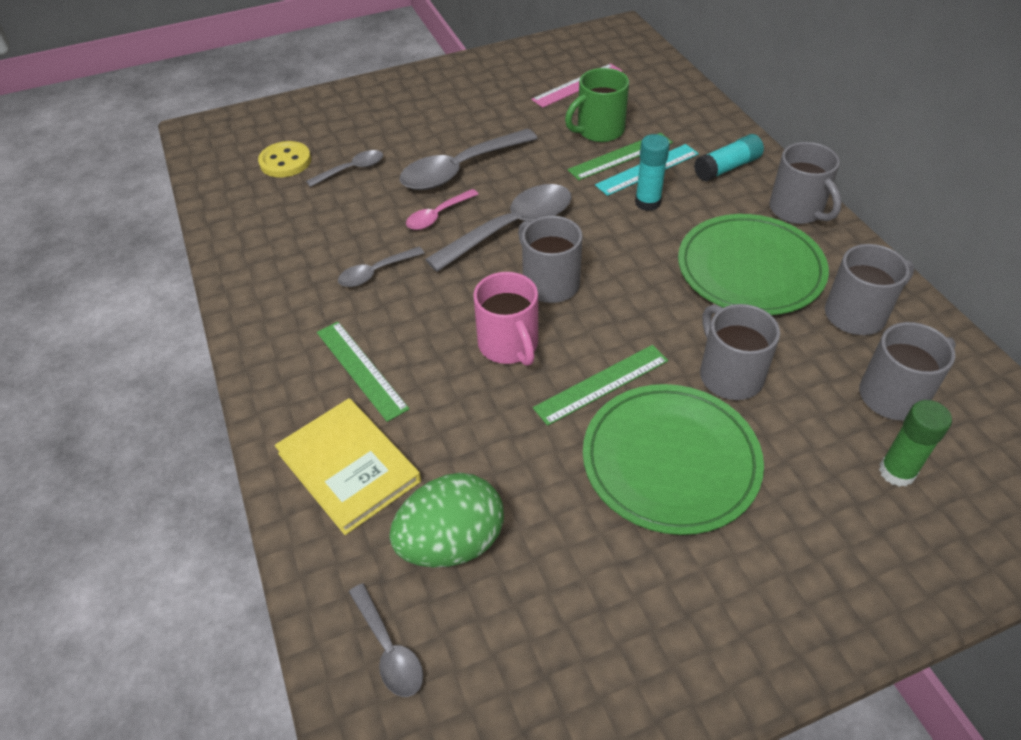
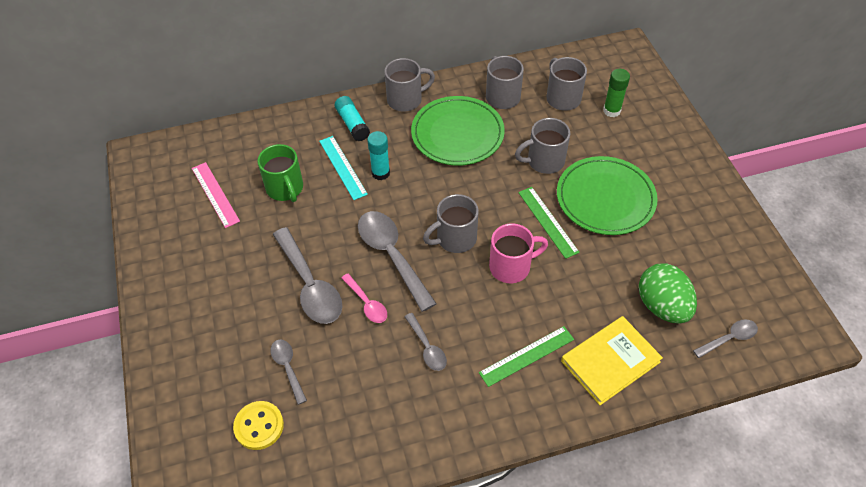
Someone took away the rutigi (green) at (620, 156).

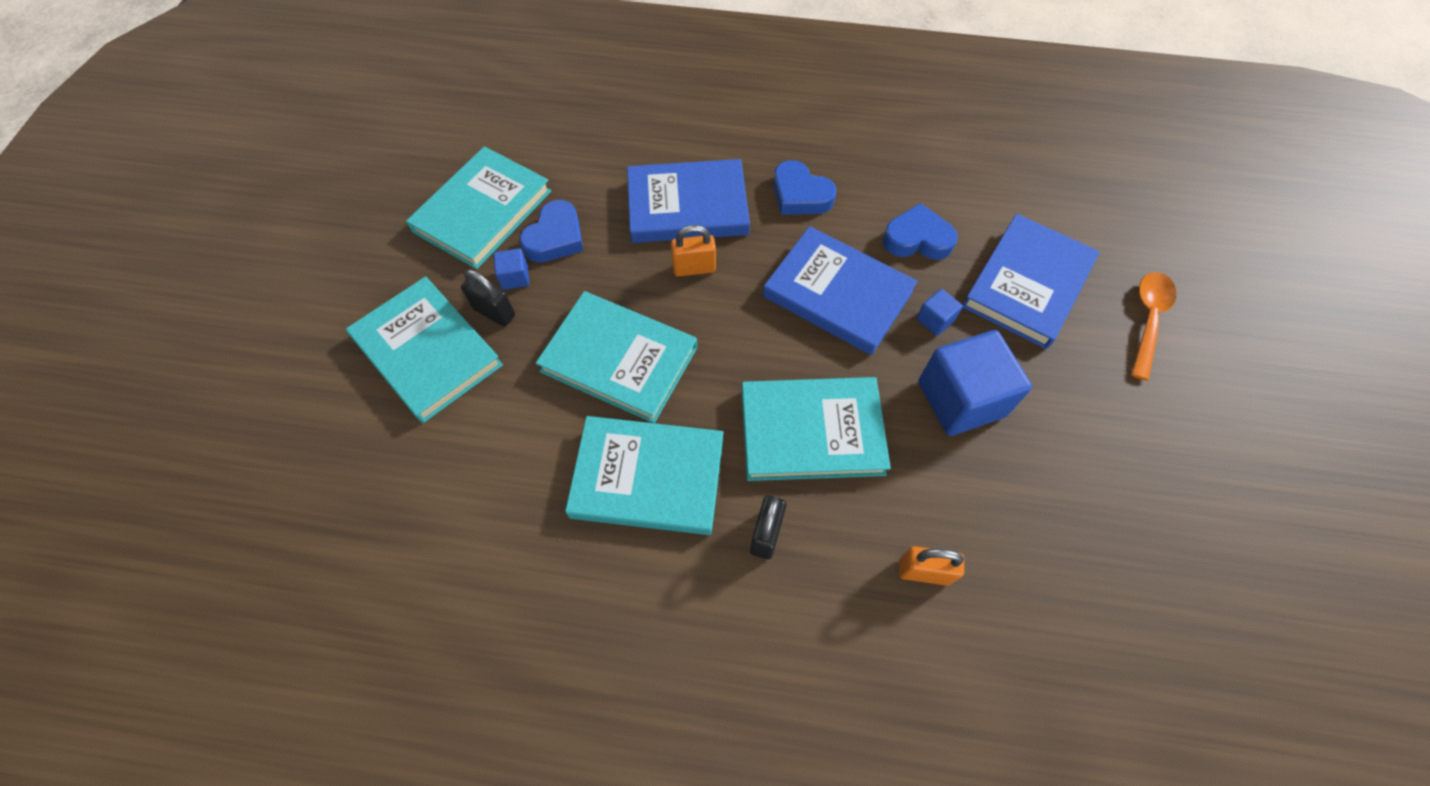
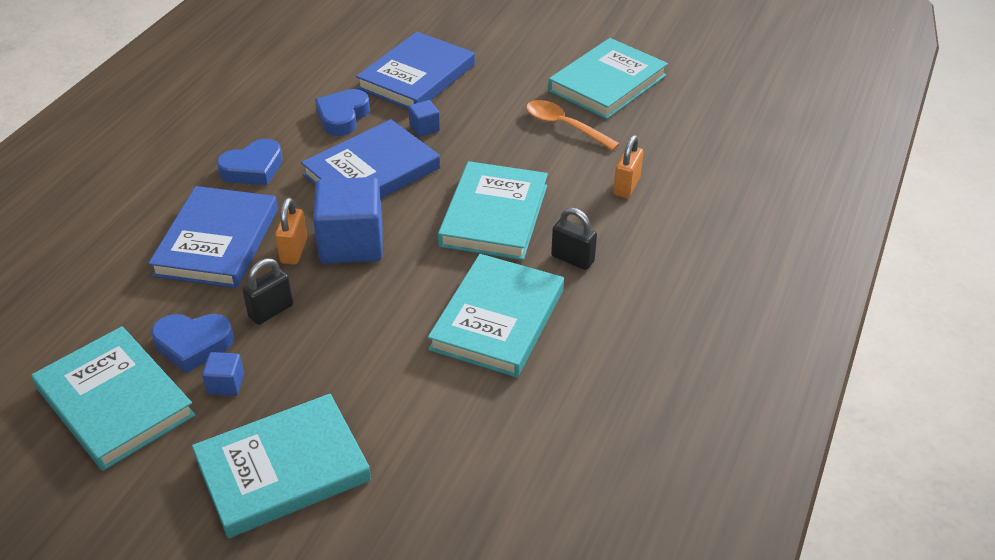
Someone rotated the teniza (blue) at (551, 231) by 135 degrees clockwise. Someone rotated the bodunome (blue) at (1030, 281) by 75 degrees clockwise. Someone carried the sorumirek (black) from (488, 298) to (267, 291). Someone carried the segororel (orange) from (1153, 326) to (573, 125). Someone carried the bodunome (turquoise) from (616, 357) to (608, 78). Someone carried the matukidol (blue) from (975, 383) to (348, 220).

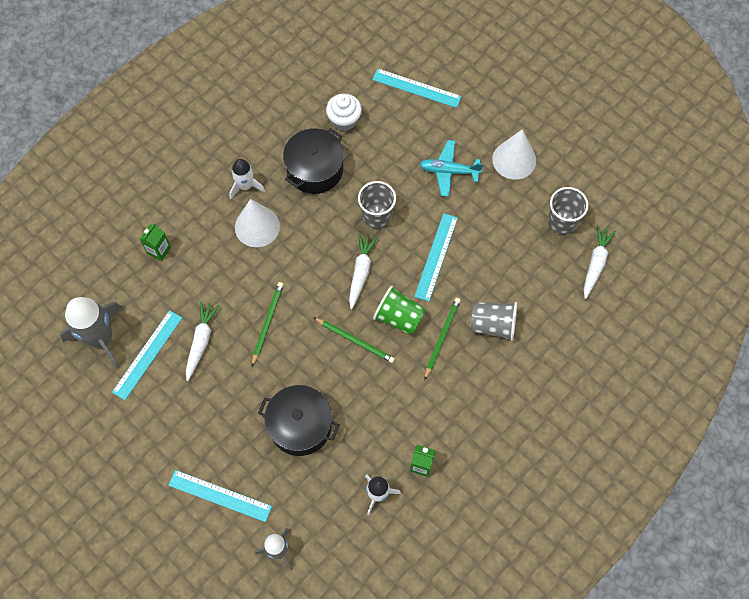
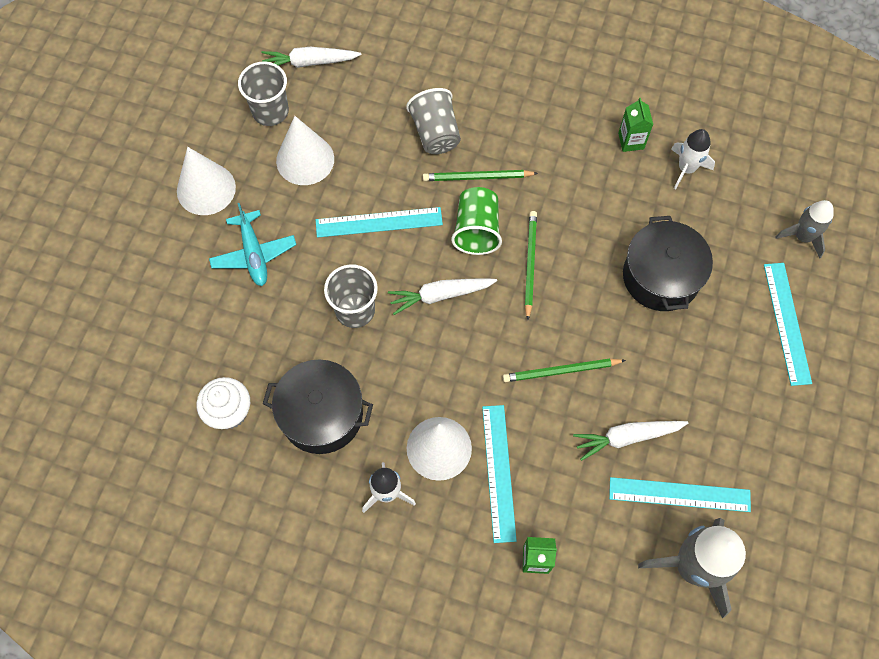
Someone carried the rutigi (turquoise) from (417, 88) to (499, 474). Someone put down the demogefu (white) at (305, 150).

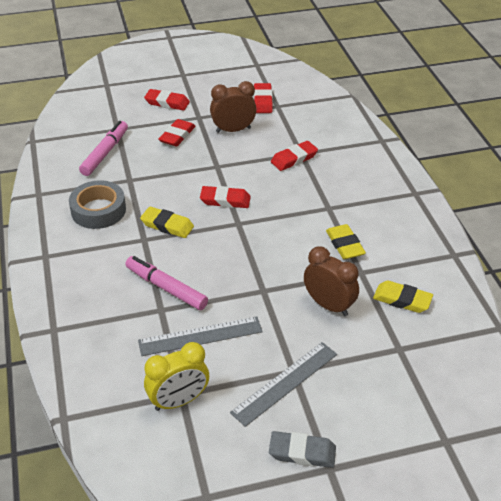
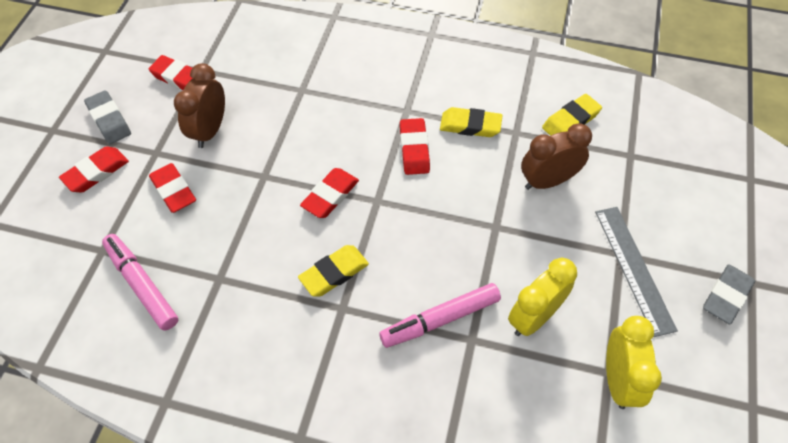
Someone carried the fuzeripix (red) from (294, 156) to (415, 146). Someone took away the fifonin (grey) at (97, 204). Someone swapped the rutigi (grey) at (200, 336) for the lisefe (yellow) at (542, 297). Someone put down the fuzeripix (grey) at (107, 117).

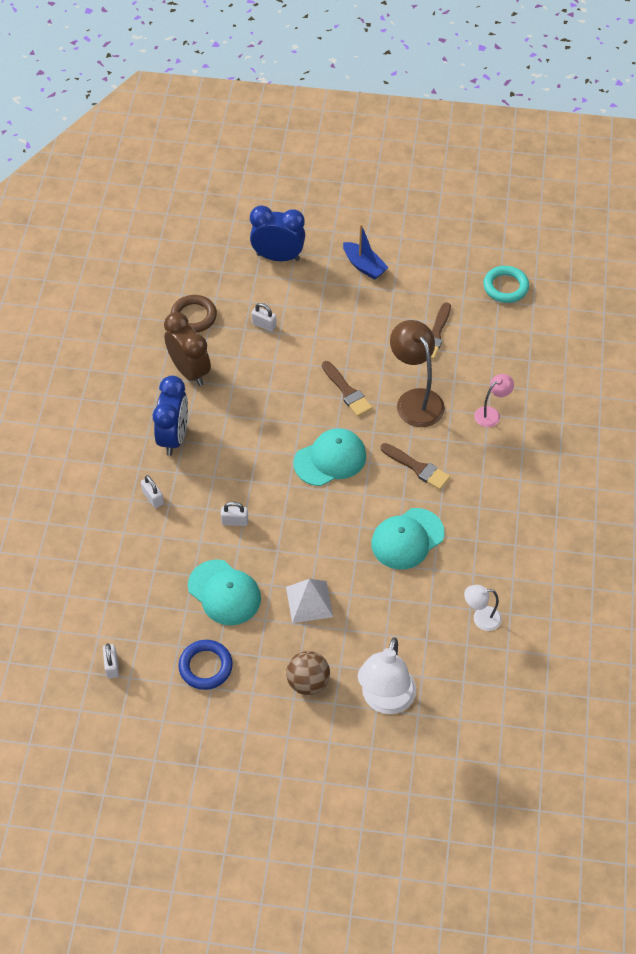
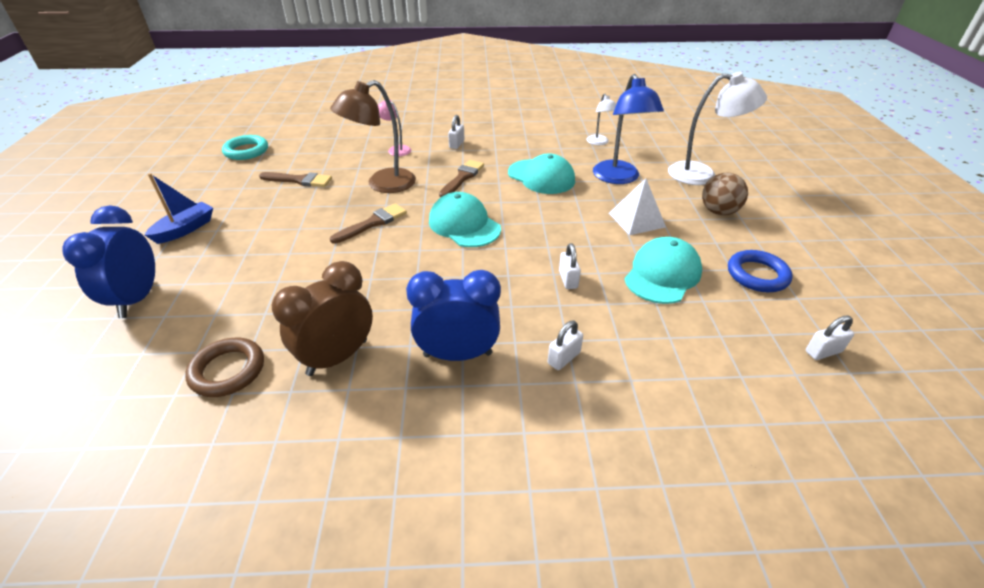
Someone carried the sorumirek (white) from (264, 317) to (456, 132). Someone put down the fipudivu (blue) at (628, 129).

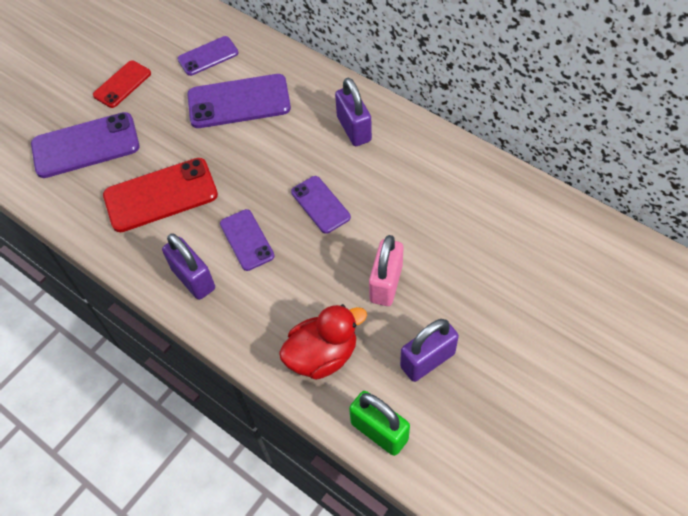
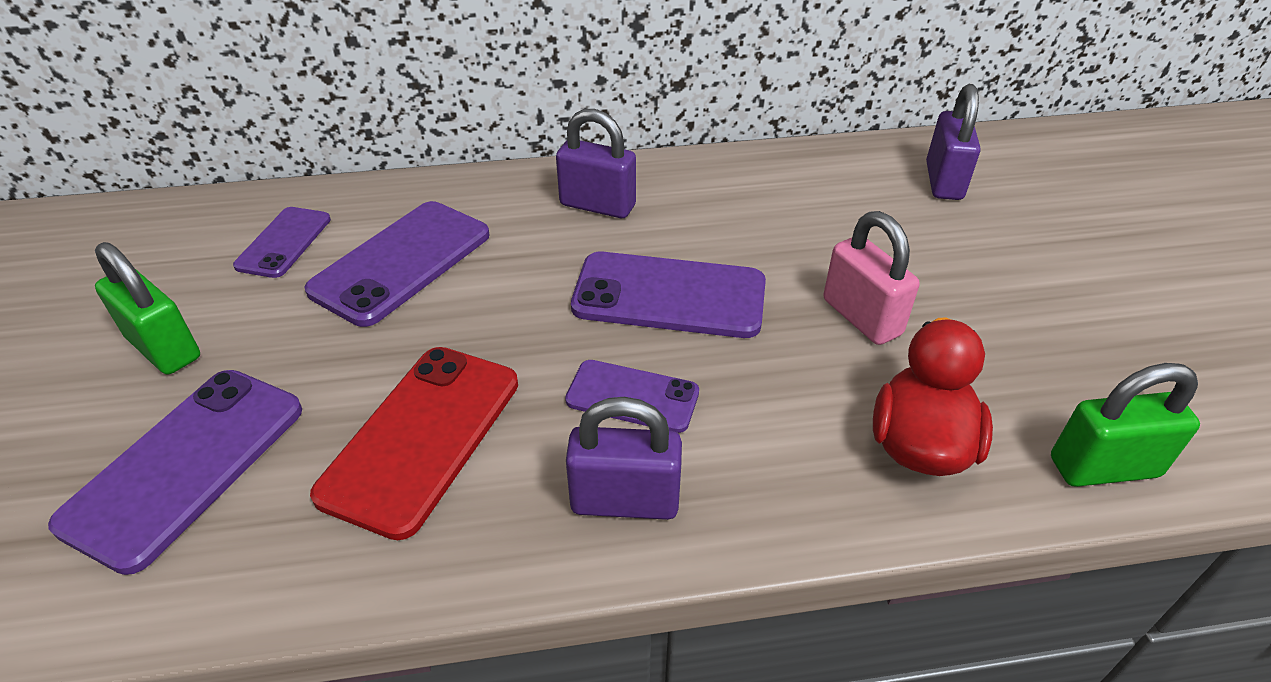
Someone swapped the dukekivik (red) at (122, 84) for the sorumirek (green) at (147, 308). Someone scaled the dukekivik (purple) at (321, 205) by 1.68. Someone carried the sorumirek (purple) from (429, 350) to (953, 142).

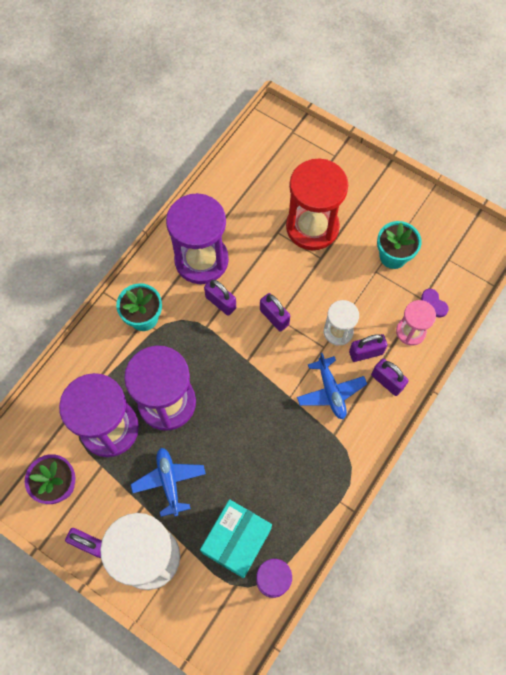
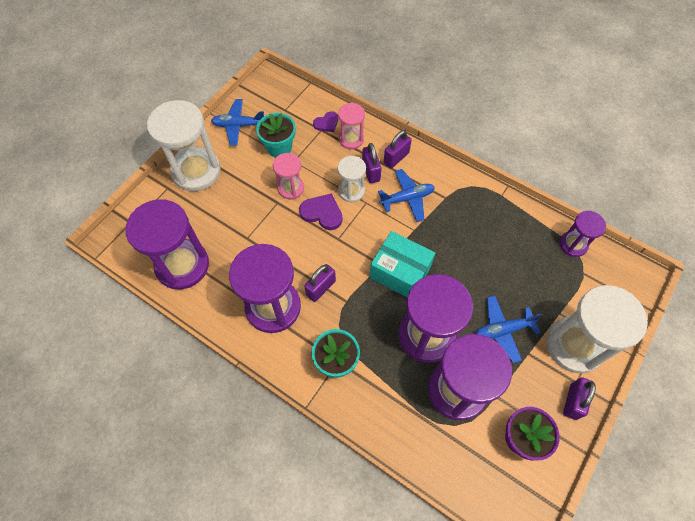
Someone took away the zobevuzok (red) at (317, 204). Someone took away the sorumirek (purple) at (275, 312). Someone carried the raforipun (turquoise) from (236, 538) to (402, 264). Someone put down the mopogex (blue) at (237, 122). Someone put down the zobevuzok (white) at (184, 145). Someone put down the zobevuzok (pink) at (288, 176). Someone put down the teniza (purple) at (321, 211). Someone put down the zobevuzok (purple) at (167, 244).

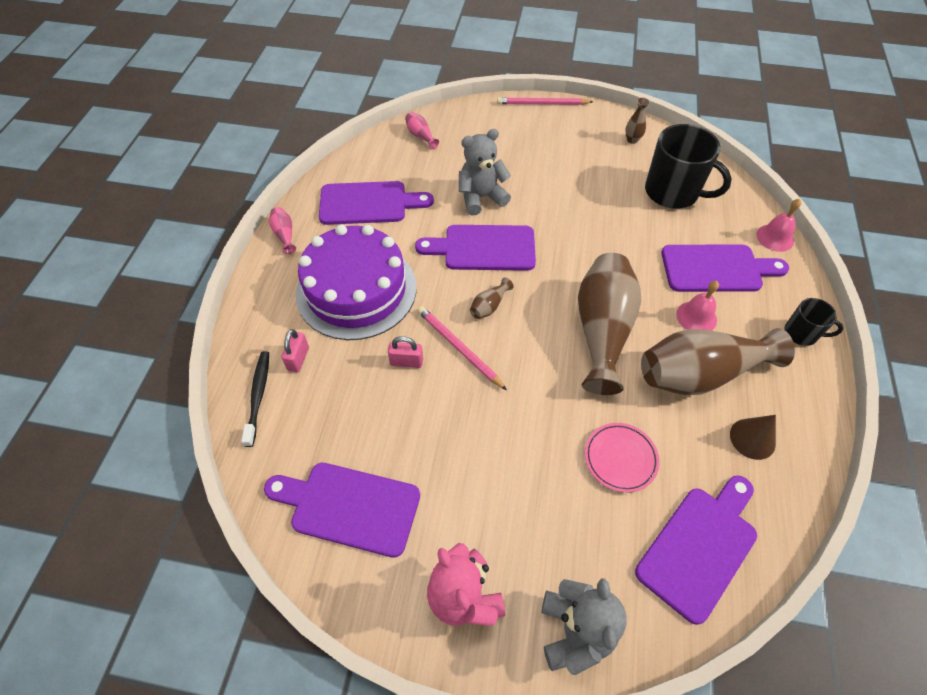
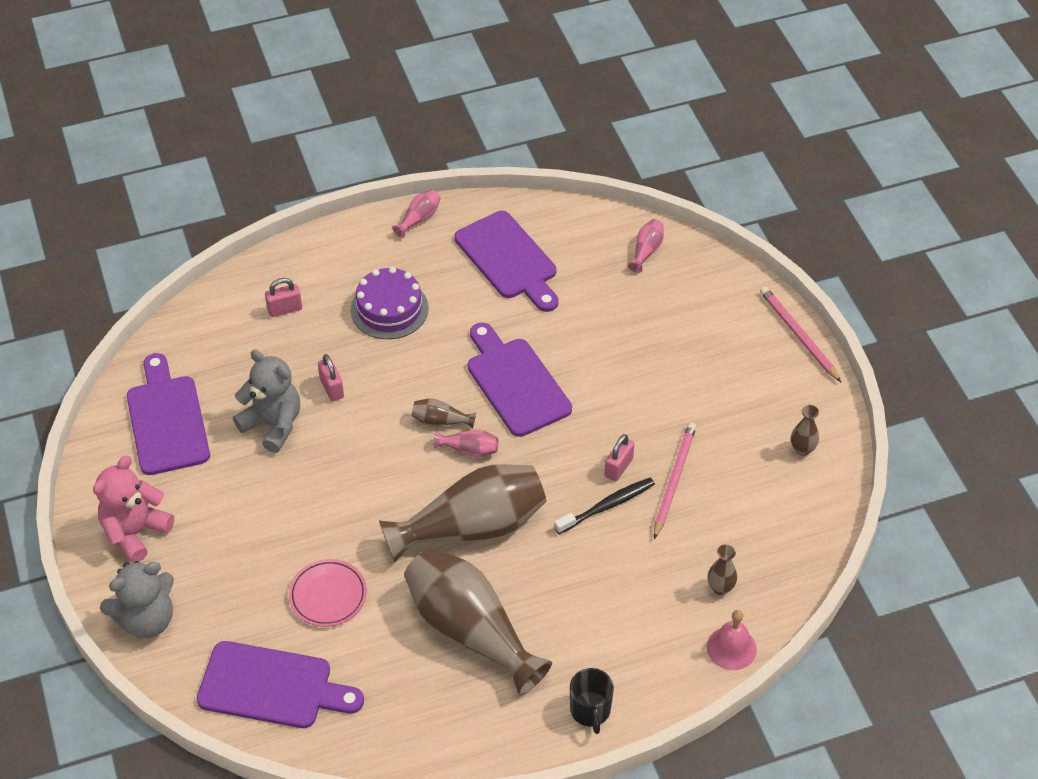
Someone took away the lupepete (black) at (688, 166). Someone carried the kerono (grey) from (485, 172) to (266, 401). Someone scaled the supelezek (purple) at (356, 282) by 0.58. Someone took away the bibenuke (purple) at (725, 268). Someone took away the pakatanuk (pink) at (697, 306). Someone carried the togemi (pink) from (462, 348) to (675, 480). Someone carried the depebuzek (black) from (255, 399) to (604, 506). Someone took away the demogefu (brown) at (753, 437). Someone put down the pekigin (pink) at (466, 443). Someone put down the sorumirek (pink) at (619, 458). Someone put down the pekigin (brown) at (722, 569).

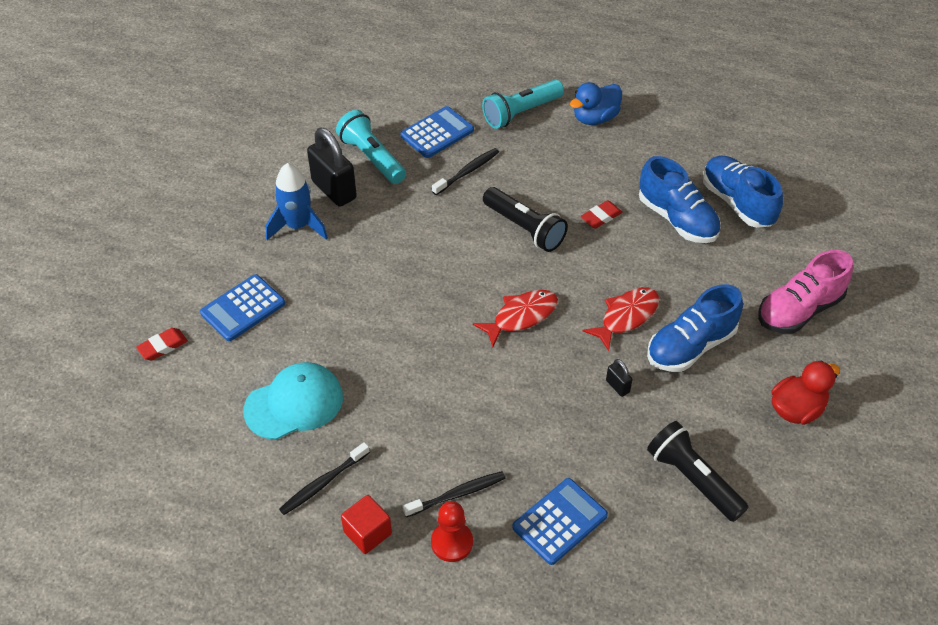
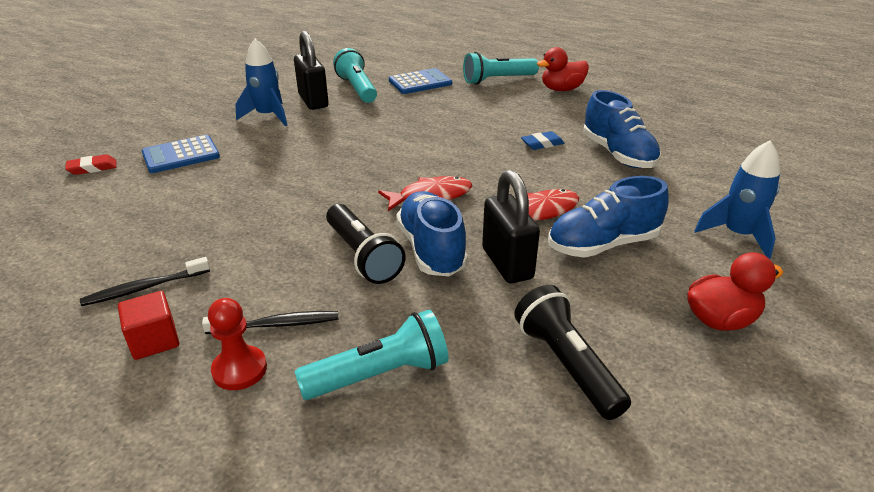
Someone repainted the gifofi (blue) at (596, 103), which became the gifofi (red) at (563, 69). Someone took away the depebuzek (black) at (465, 171). Someone carried the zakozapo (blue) from (743, 192) to (432, 233). Someone carried the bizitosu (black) from (525, 219) to (366, 244). Someone repainted the fuzeripix (red) at (601, 214), which became the fuzeripix (blue) at (542, 140). Someone swapped the zakozapo (pink) at (805, 291) for the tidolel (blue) at (737, 200). Someone scaled the sorumirek (black) at (619, 378) by 2.22. Someone took away the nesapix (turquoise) at (293, 401). Someone swapped the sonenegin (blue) at (560, 521) for the bizitosu (turquoise) at (372, 354).

